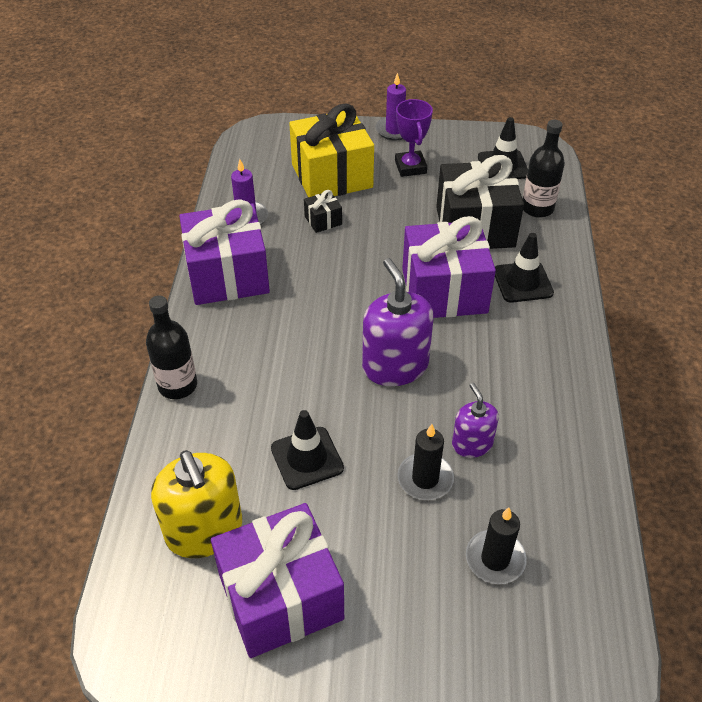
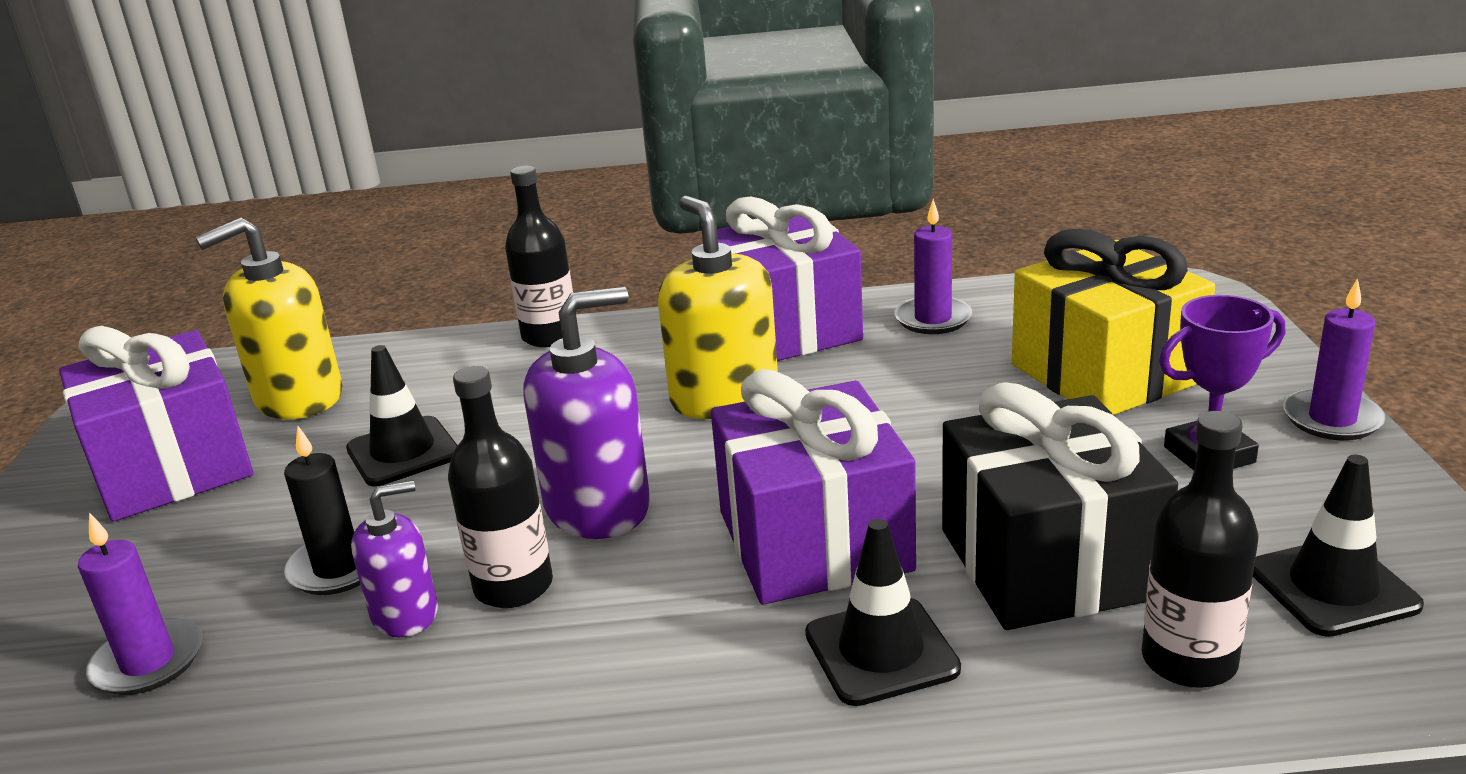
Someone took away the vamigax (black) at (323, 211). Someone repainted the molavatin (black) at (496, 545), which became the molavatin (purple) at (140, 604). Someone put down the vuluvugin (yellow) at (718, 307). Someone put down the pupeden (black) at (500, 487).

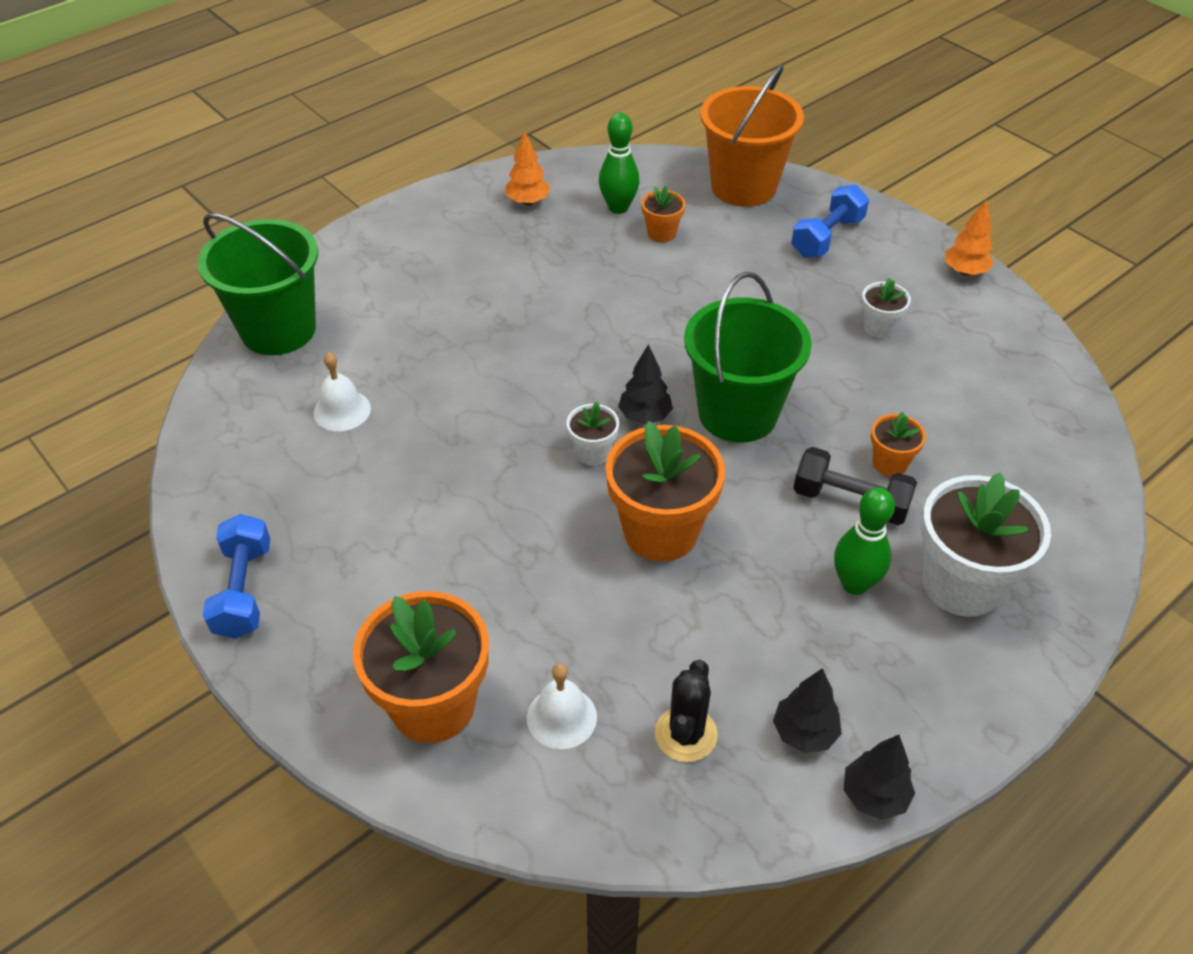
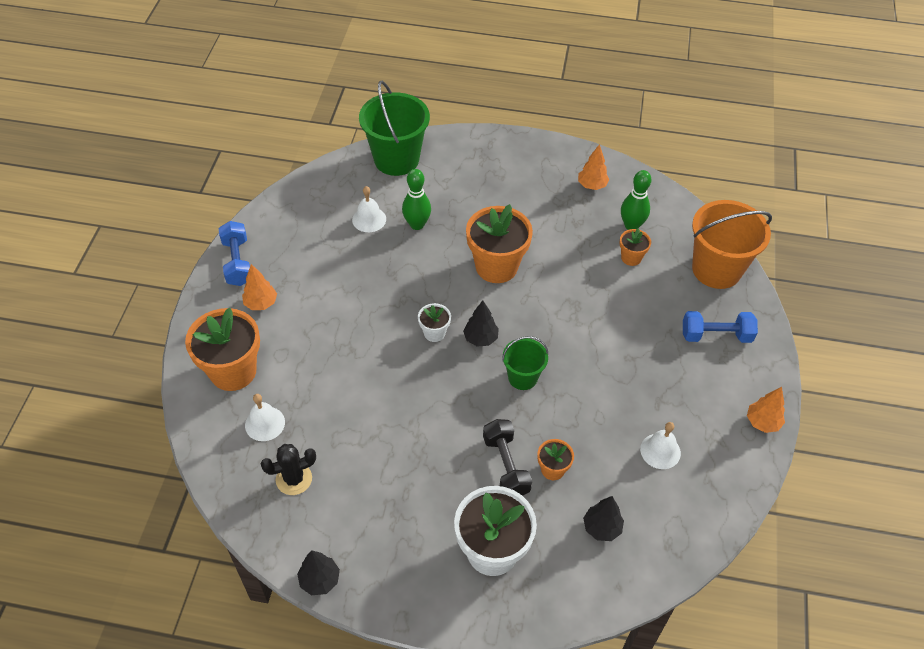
Someone scaled the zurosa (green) at (748, 357) by 0.55. Someone took away the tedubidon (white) at (886, 308). Someone carried the tedubidon (orange) from (665, 491) to (499, 243). Someone carried the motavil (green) from (864, 541) to (416, 199). Someone rotated the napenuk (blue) at (236, 576) by 60 degrees counterclockwise. Someone carried the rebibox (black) from (807, 710) to (603, 518). Someone put down the rebibox (orange) at (259, 287). Someone put down the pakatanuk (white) at (660, 445).

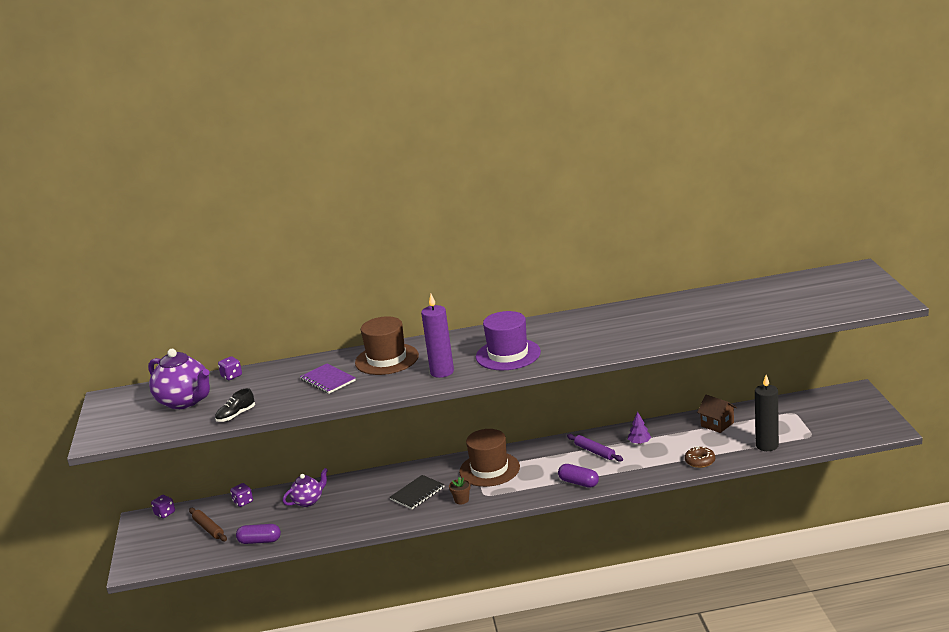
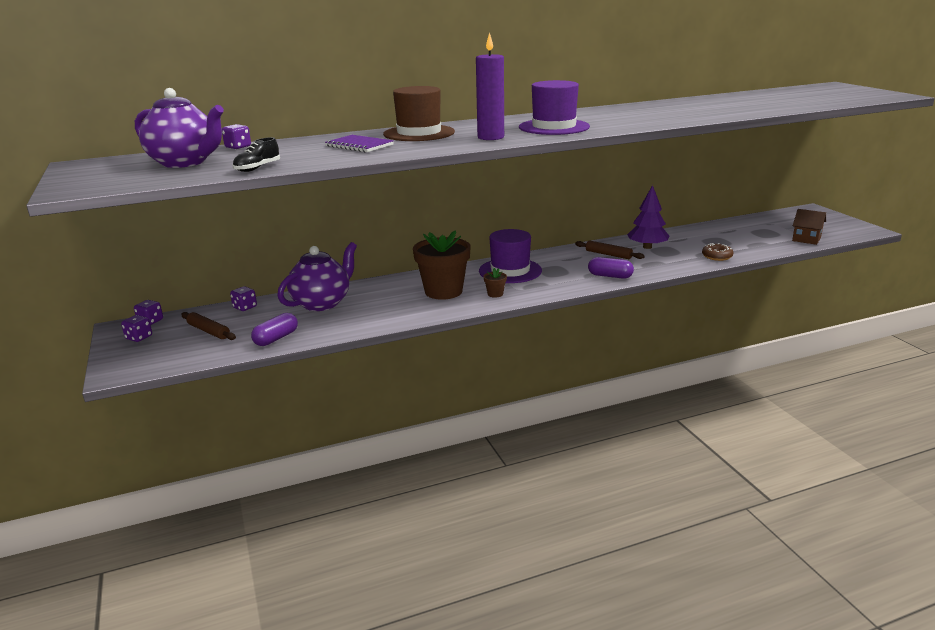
Someone took away the molavatin (black) at (767, 413). Someone carried the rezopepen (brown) from (717, 414) to (809, 227). Someone scaled the rebibox (purple) at (639, 427) by 1.78. Someone repainted the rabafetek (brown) at (489, 458), which became the rabafetek (purple) at (510, 256). Someone repainted the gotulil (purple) at (595, 448), which became the gotulil (brown) at (610, 249). Someone scaled the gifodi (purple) at (305, 487) by 1.68. Someone swapped the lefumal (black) at (417, 492) for the tedubidon (brown) at (442, 265). Someone rotated the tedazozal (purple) at (258, 534) by 45 degrees counterclockwise. Someone put down the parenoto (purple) at (136, 328).

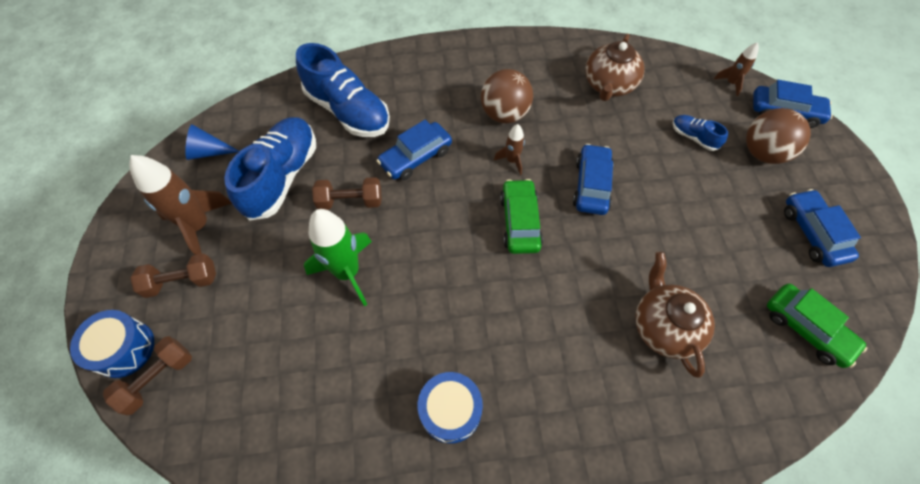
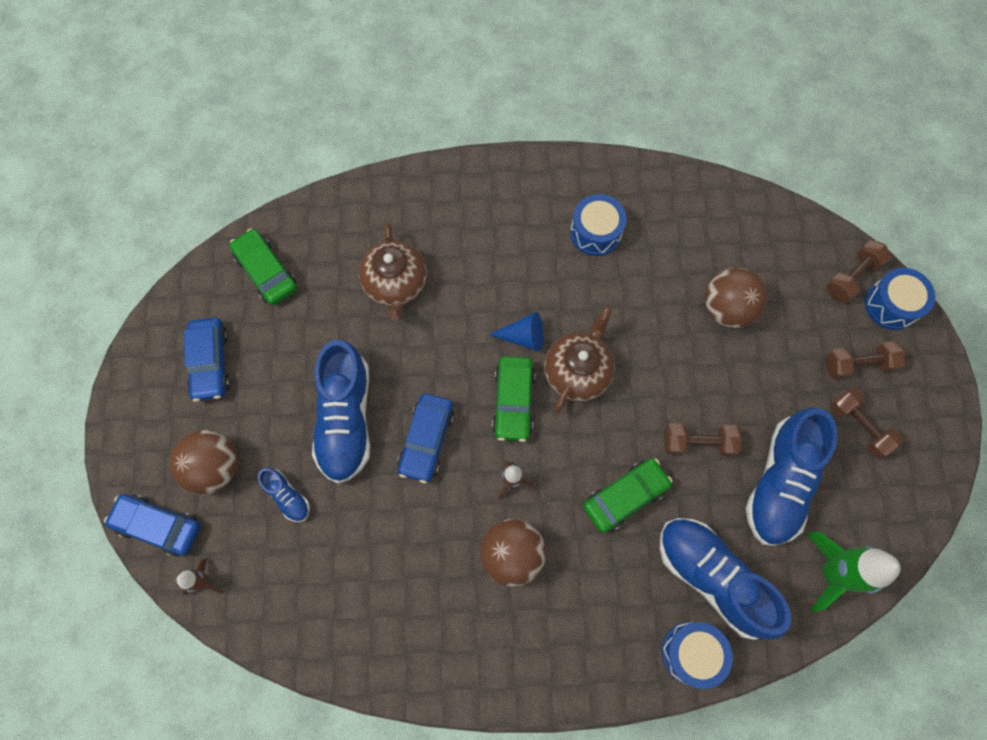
Someone carried the gifodi (brown) from (615, 67) to (579, 359). Someone repainted the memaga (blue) at (414, 150), which became the memaga (green) at (628, 495). Someone carried the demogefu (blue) from (212, 142) to (516, 332). Someone swapped the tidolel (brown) at (180, 205) for the napenuk (brown) at (867, 423). Someone carried the tidolel (green) from (338, 257) to (853, 572). Someone put down the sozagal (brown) at (736, 298). Someone put down the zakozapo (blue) at (341, 412). Someone put down the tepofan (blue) at (697, 655).

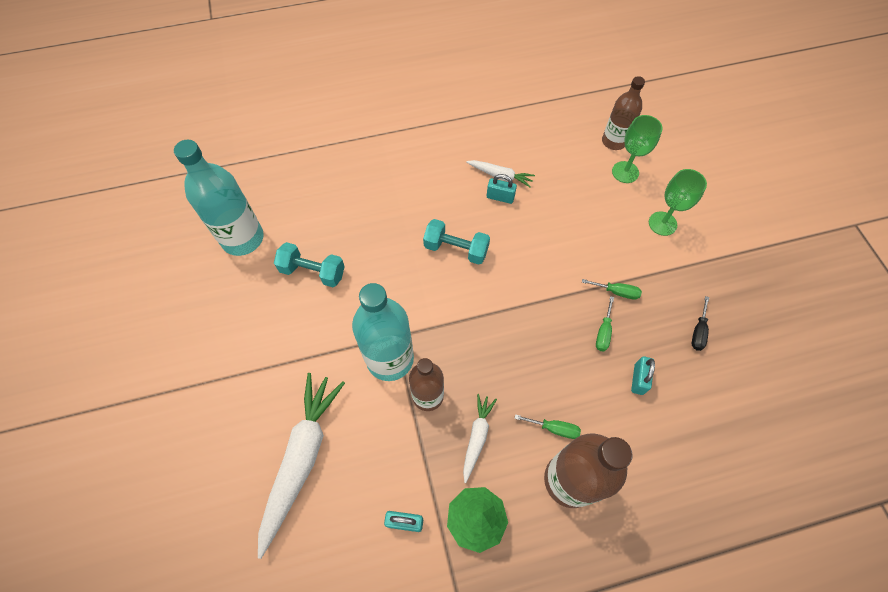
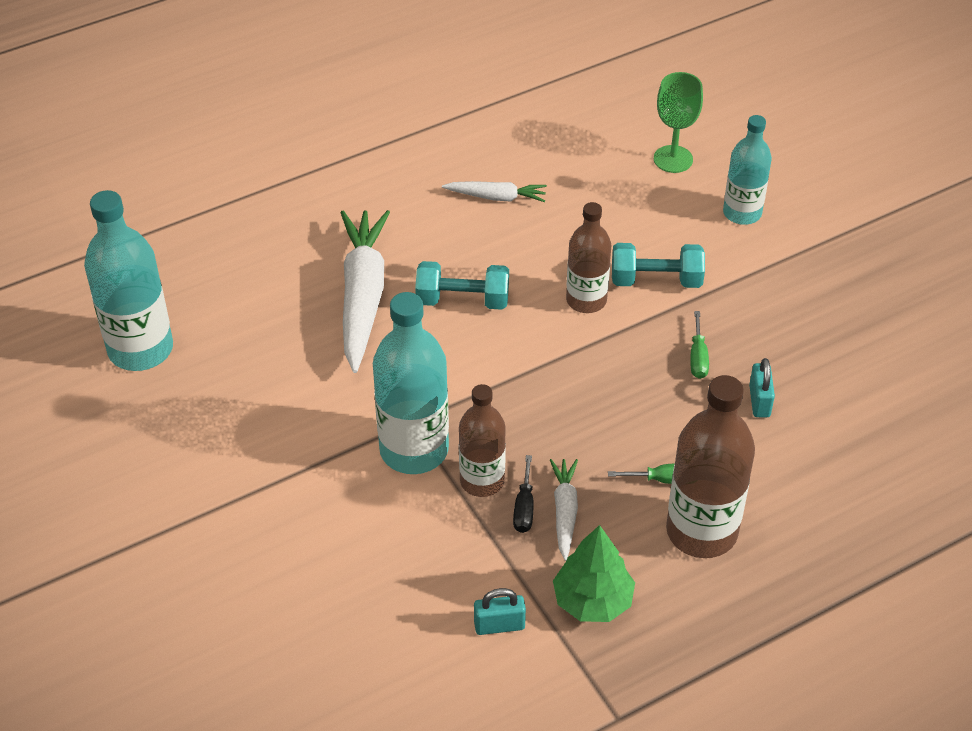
Someone carried the pupeden (brown) from (623, 113) to (588, 257). Someone swapped the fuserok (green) at (678, 202) for the pupeden (turquoise) at (747, 170). Someone took away the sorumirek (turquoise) at (502, 189). Someone carried the napenuk (turquoise) from (309, 264) to (658, 265). Someone took away the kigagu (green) at (612, 289). Someone carried the kigagu (black) from (700, 323) to (523, 494). Someone carried the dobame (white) from (301, 466) to (365, 291).

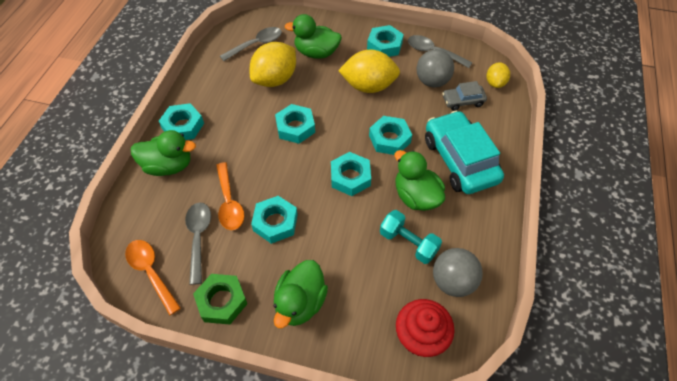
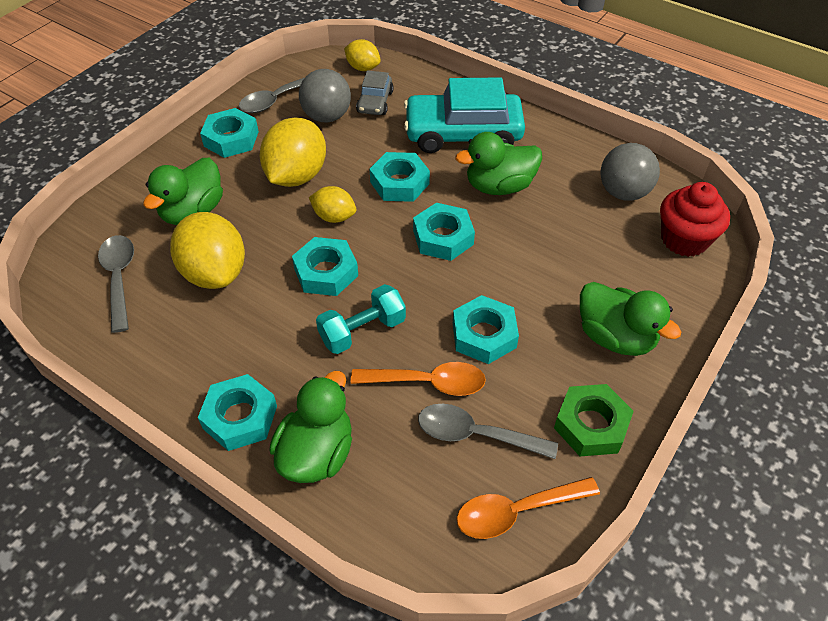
Someone carried the napenuk (turquoise) from (411, 237) to (361, 319). Someone put down the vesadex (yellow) at (332, 204).

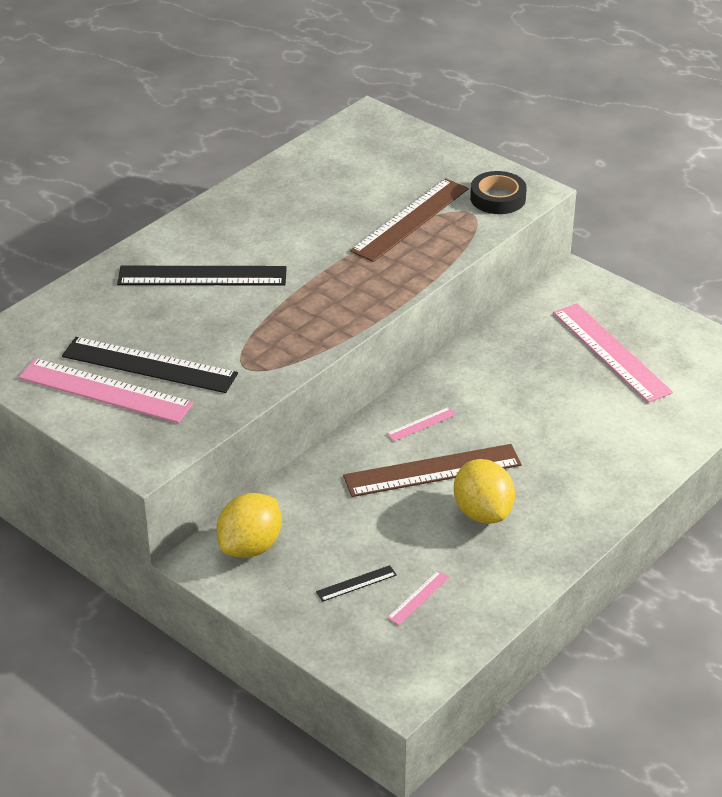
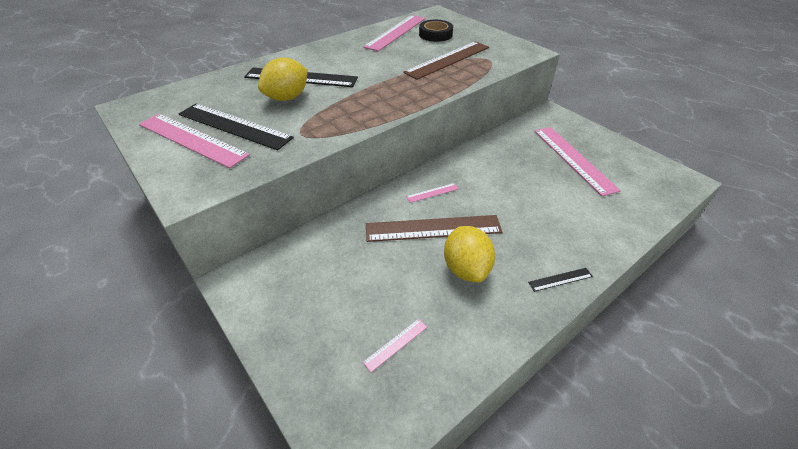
Someone carried the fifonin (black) from (498, 192) to (436, 31). Someone carried the vesadex (yellow) from (249, 525) to (283, 79). Someone carried the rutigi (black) from (356, 583) to (560, 280). Someone put down the rutigi (pink) at (394, 33).

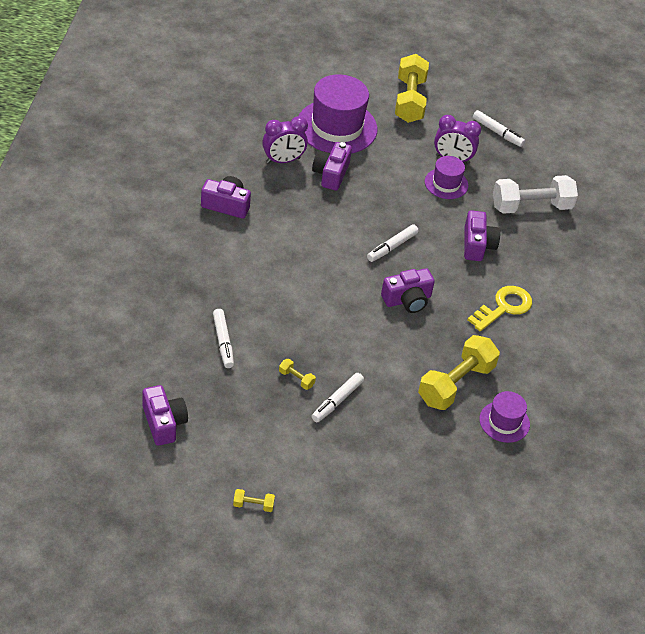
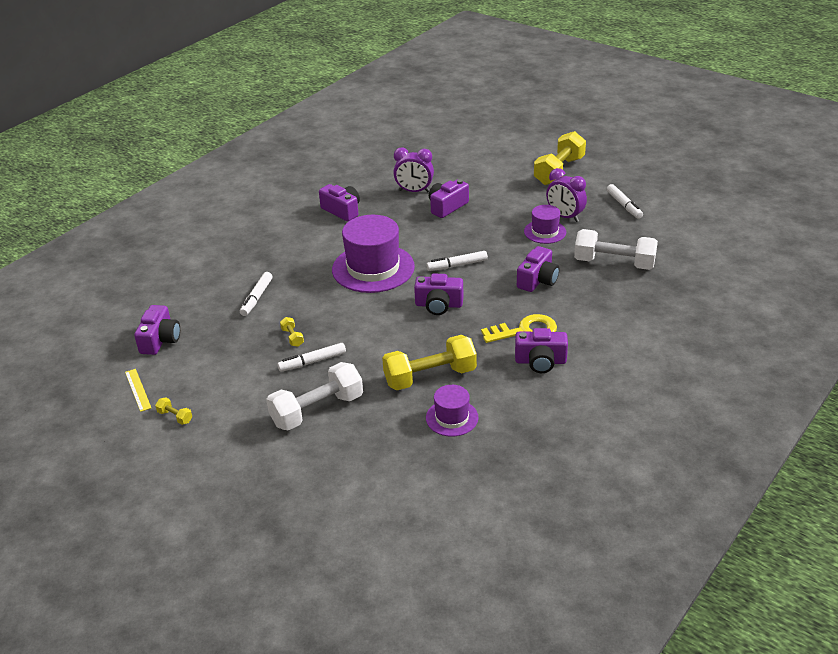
Someone carried the rabafetek (purple) from (338, 114) to (373, 254). Someone put down the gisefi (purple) at (541, 350). Someone put down the napenuk (white) at (314, 396). Someone put down the rutigi (yellow) at (138, 390).

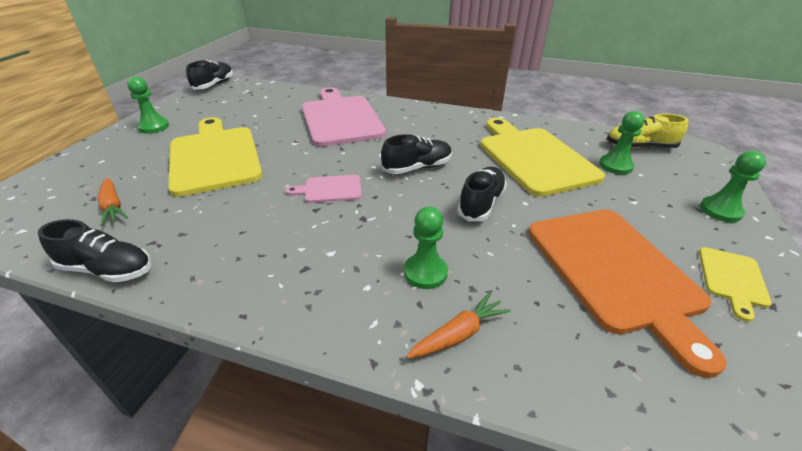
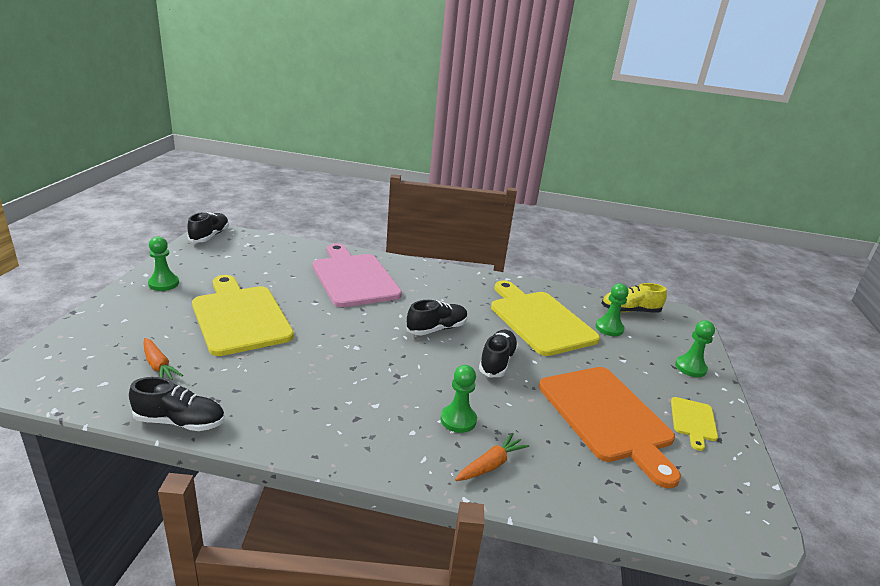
Someone took away the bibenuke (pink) at (324, 189).

